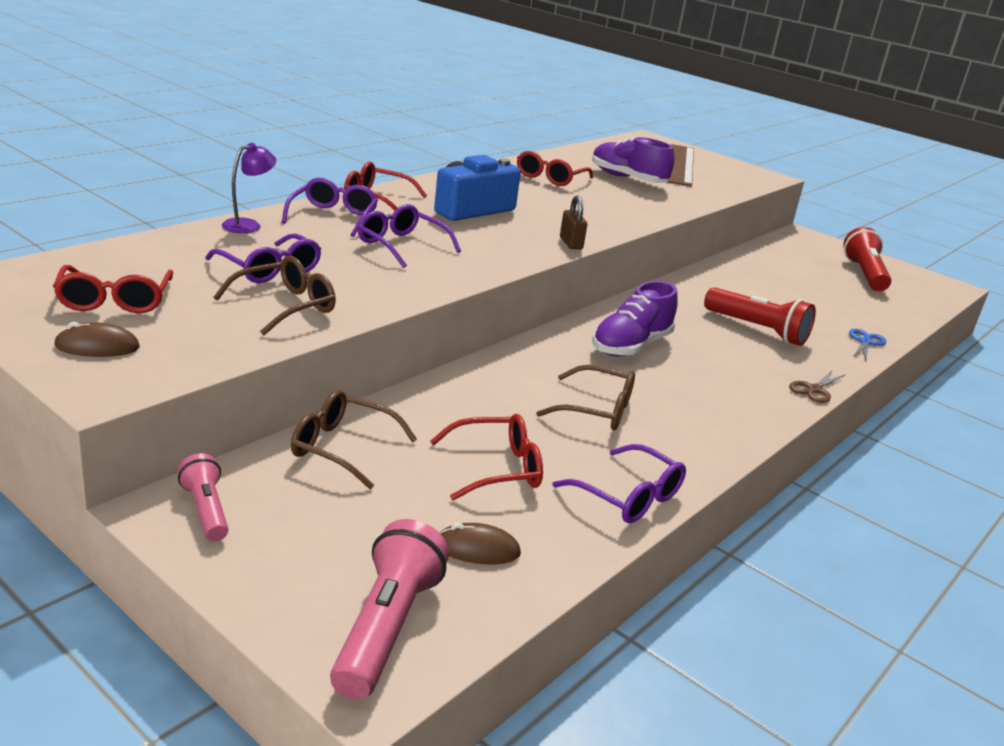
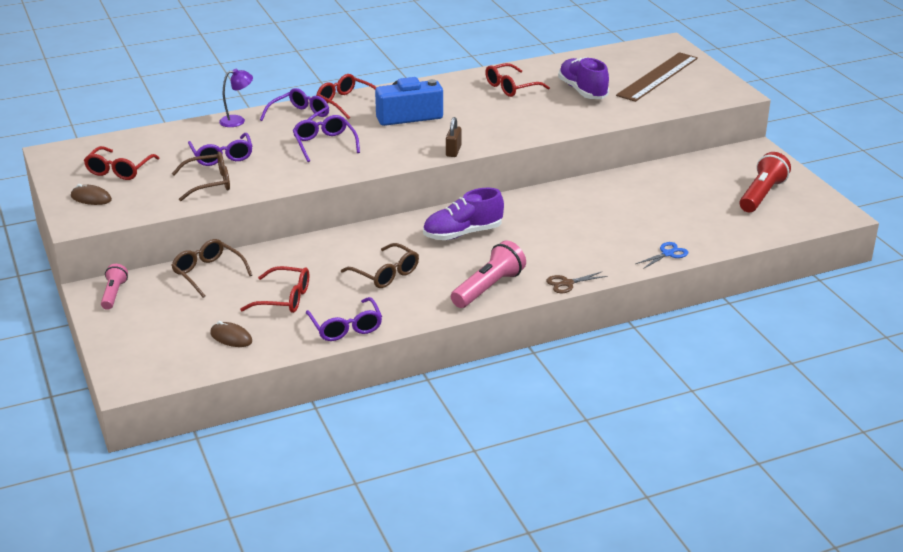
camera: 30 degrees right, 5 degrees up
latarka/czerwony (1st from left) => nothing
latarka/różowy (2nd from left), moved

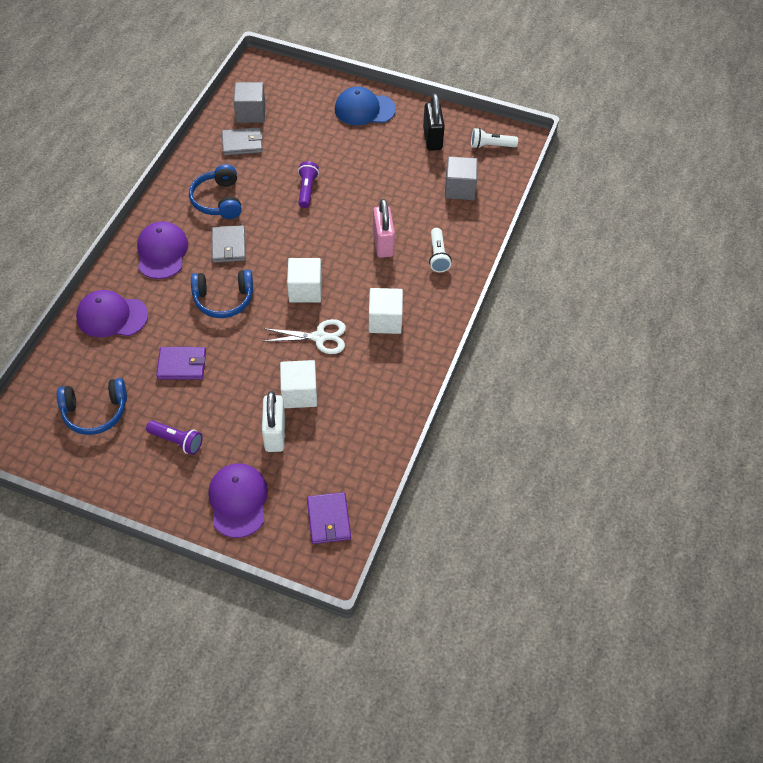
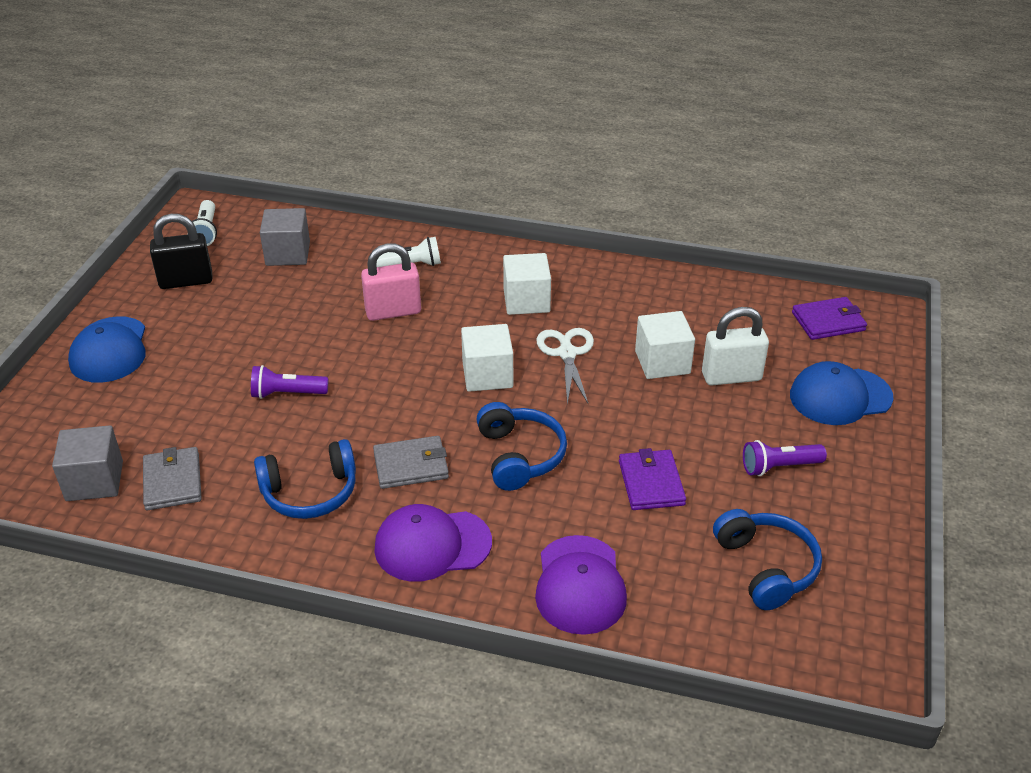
camera: 95 degrees left, 15 degrees down
latarka/fioletowy (1st from left in the first image) => latarka/fioletowy (2nd from left), 120 degrees counterclockwise
czapka/fioletowy (3rd from left) => czapka/niebieski (2nd from left)

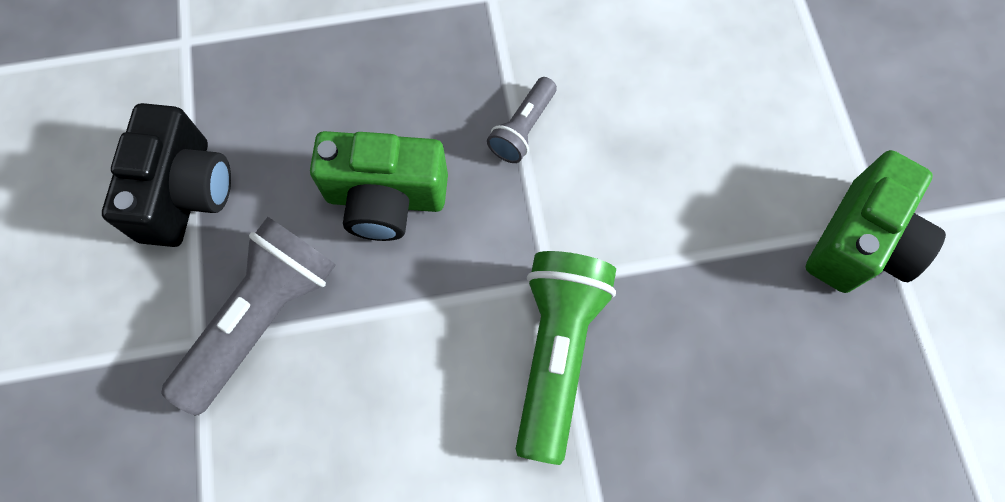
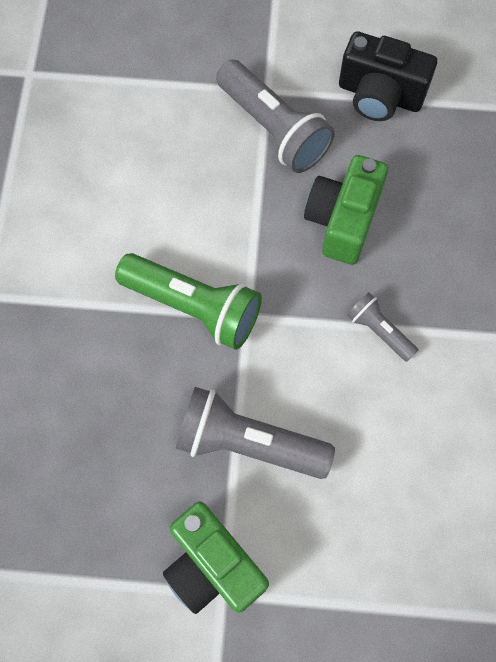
camera: 105 degrees right, 0 degrees up
nothing => latarka/szary (1st from left)

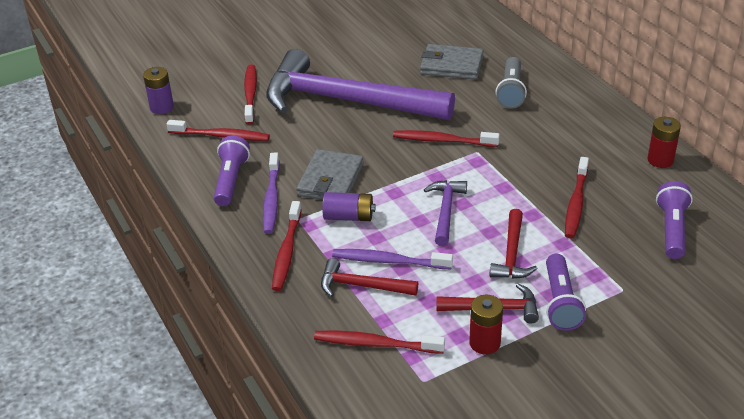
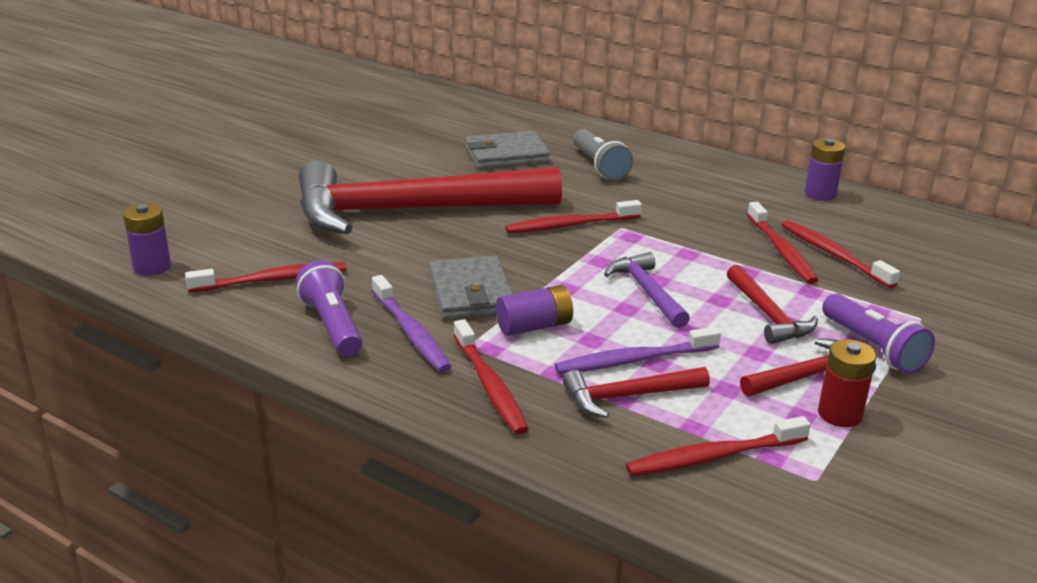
camera: 30 degrees left, 10 degrees down
młotek/fioletowy (1st from left) => młotek/czerwony (1st from left)
szczoteczka do zębów/czerwony (2nd from left in the first image) => szczoteczka do zębów/czerwony (6th from left), moved
bateria/czerwony (2nd from left) => bateria/fioletowy (3rd from left)
latarka/fioletowy (3rd from left) => nothing

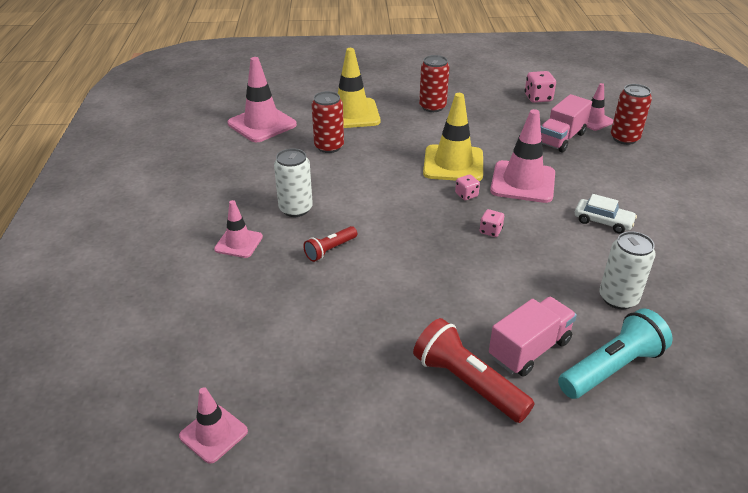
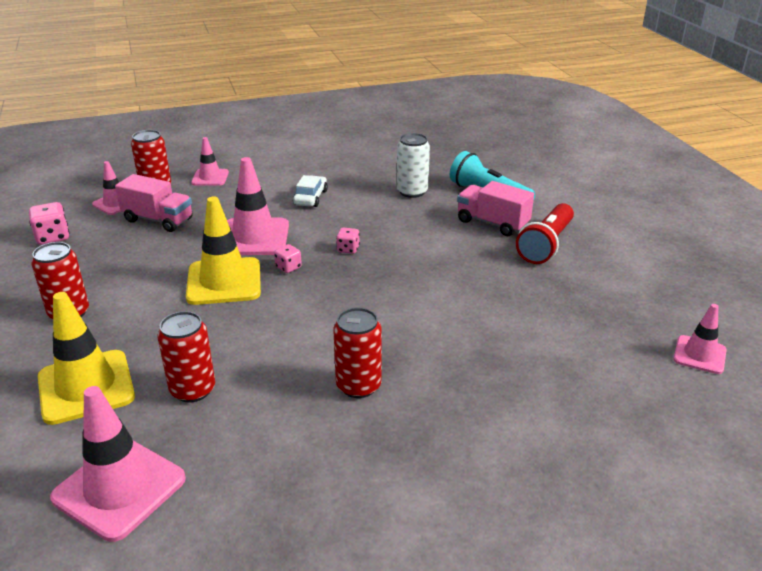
camera: 105 degrees left, 5 degrees down
puszka/biały (1st from left) => puszka/czerwony (4th from left)
pachołek/różowy (2nd from left in the first image) => pachołek/różowy (3rd from left), moved
latarka/czerwony (1st from left) => nothing

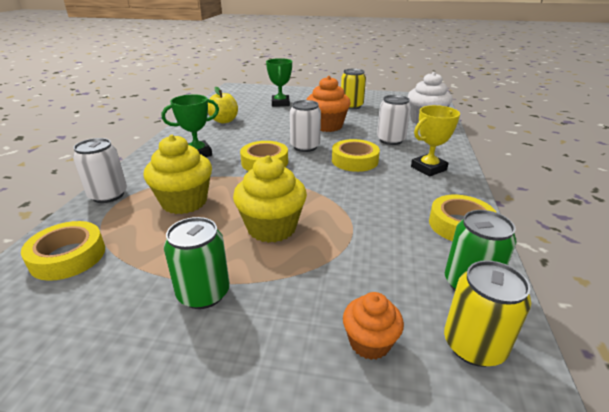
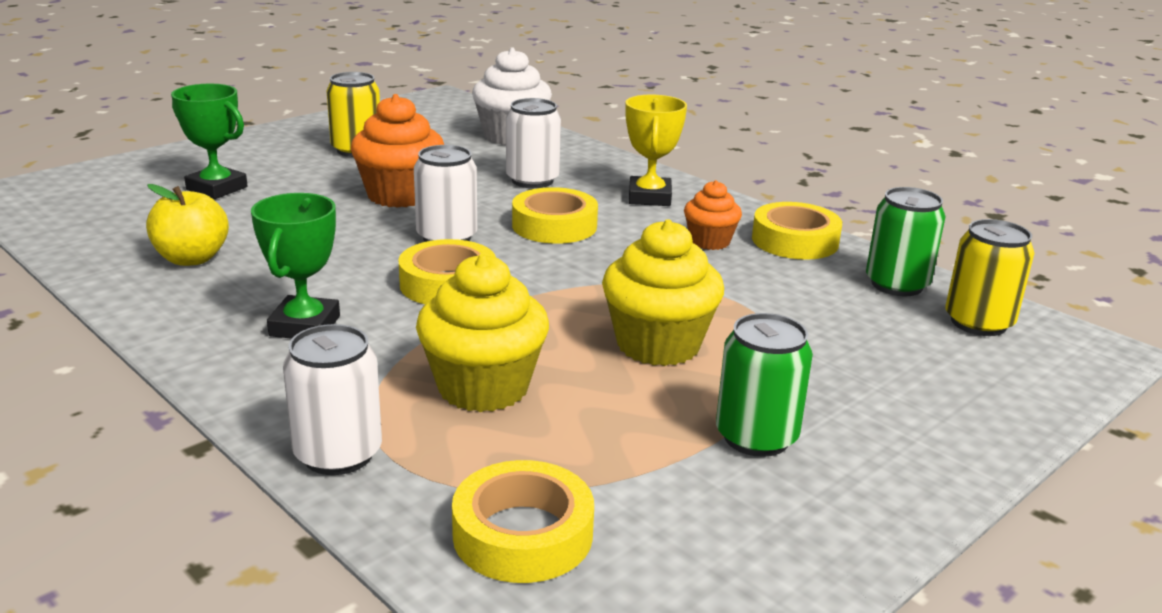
camera: 55 degrees left, 5 degrees down
muffinka/pomarańczowy (2nd from left), moved

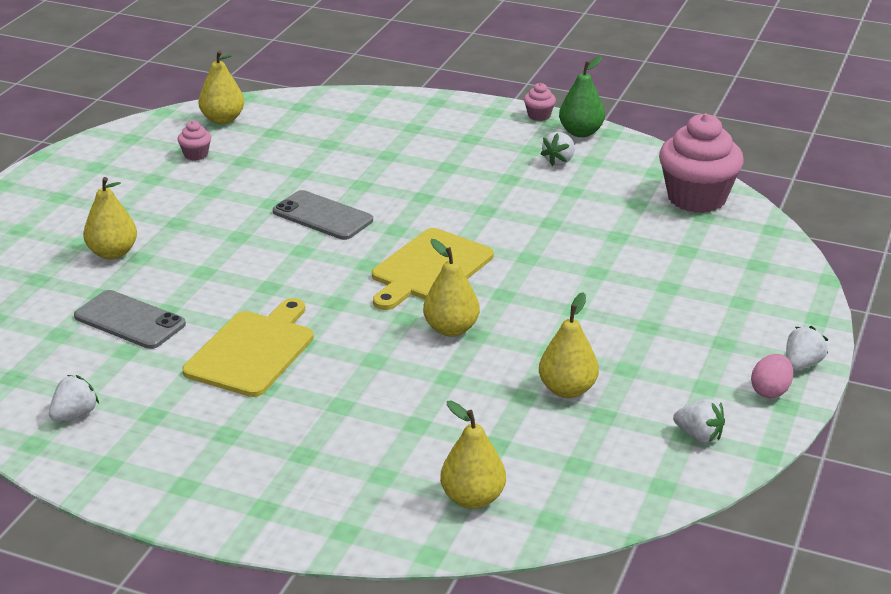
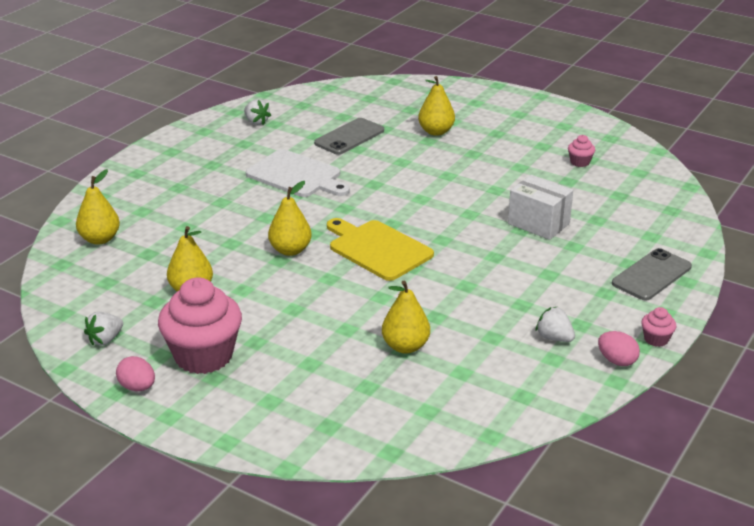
camera: 100 degrees right, 0 degrees up
gruszka/żółty (2nd from left in the first image) => gruszka/żółty (4th from left), moved
gruszka/zielony => jajko/różowy (2nd from left)
muffinka/różowy (3rd from left in the first image) => muffinka/różowy (1st from left), moved
telefon/szary (2nd from left), moved
deska do krojenia/żółty (1st from left) => deska do krojenia/biały
truskawka/biały (4th from left) => nothing
nothing => pudełko/biały

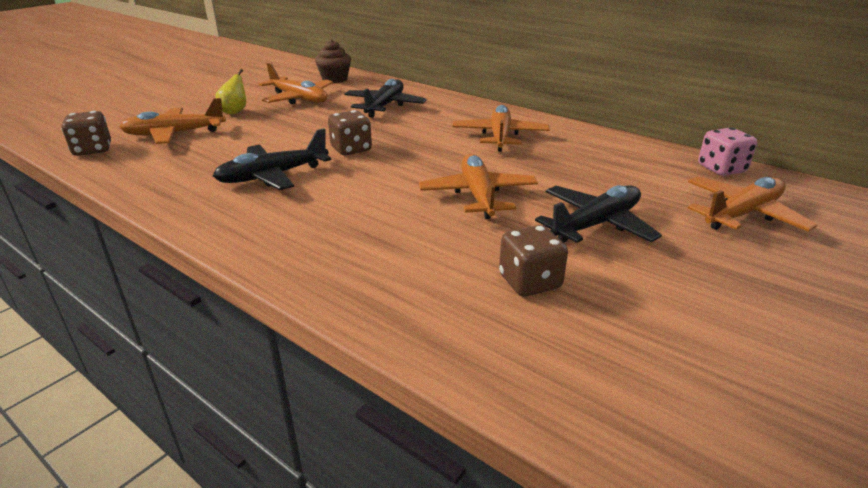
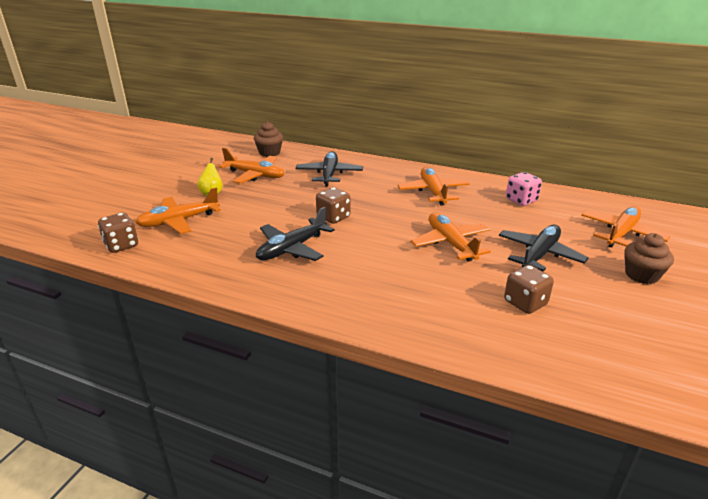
camera: 15 degrees left, 0 degrees up
kostka do gry/różowy, moved
nothing => muffinka/brązowy (2nd from left)

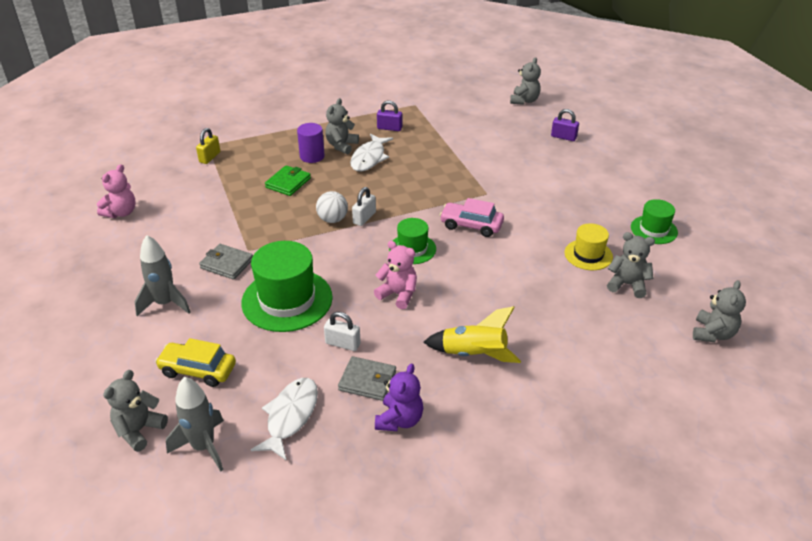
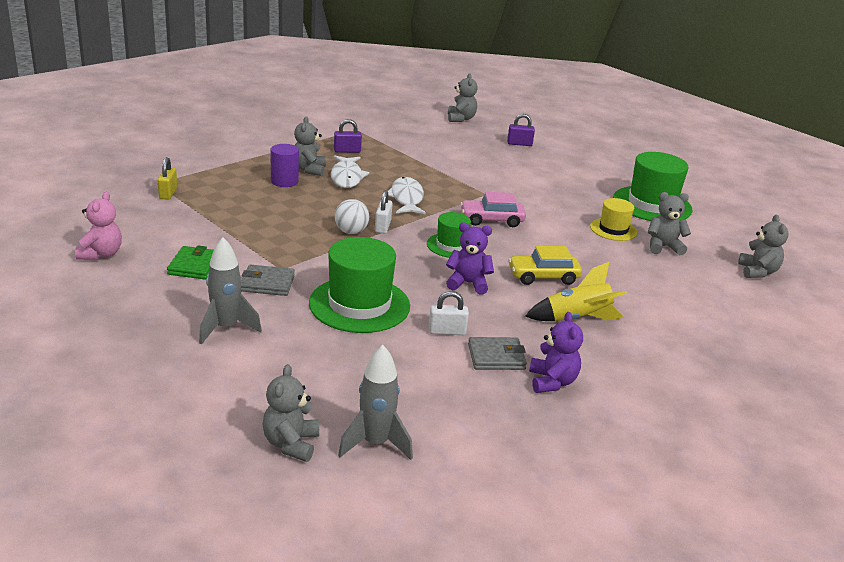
camera: 25 degrees left, 10 degrees down
portfel/zielony, moved
kapelusz/zielony (3rd from left), x1.77
miś/różowy (2nd from left) => miś/fioletowy (1st from left)
samochód/żółty, moved
ryba/biały (1st from left in the first image) => ryba/biały (2nd from left), moved

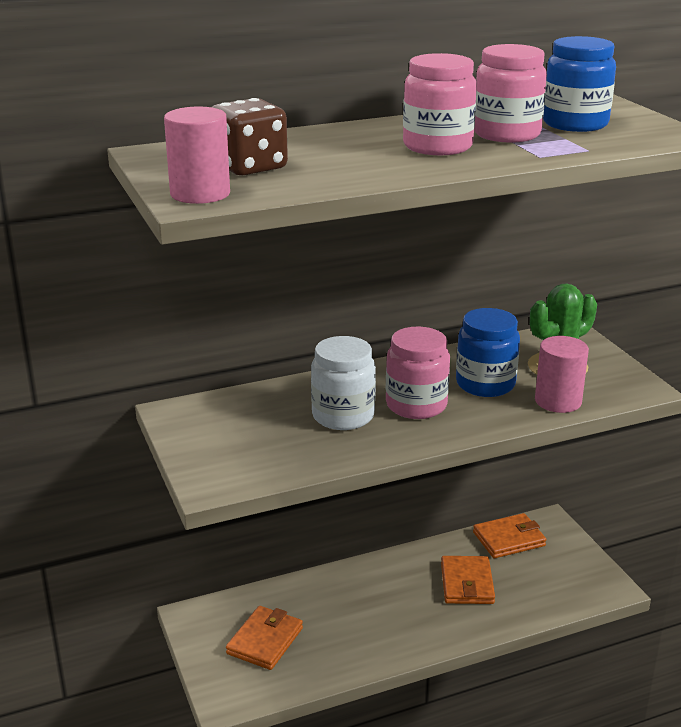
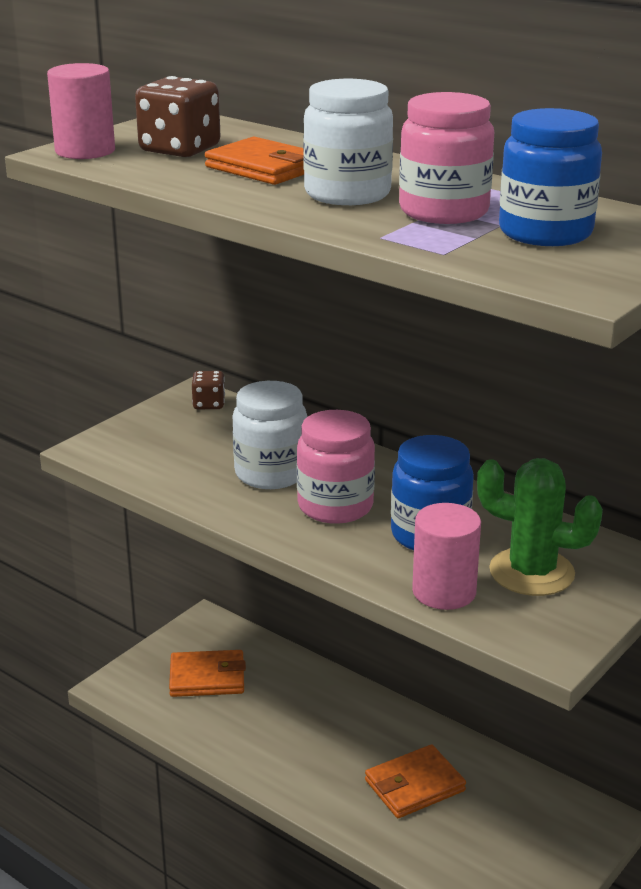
camera: 60 degrees right, 0 degrees up
słoik/różowy (2nd from left) => słoik/biały (2nd from left)
portfel/pomarańczowy (3rd from left in the first image) => portfel/pomarańczowy (2nd from left), moved
nothing => kostka do gry/brązowy (2nd from left)

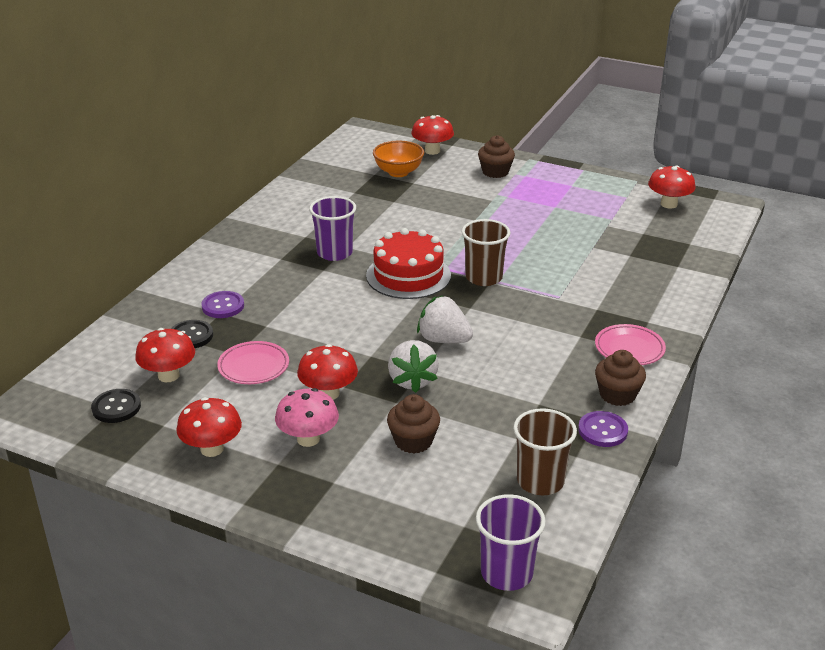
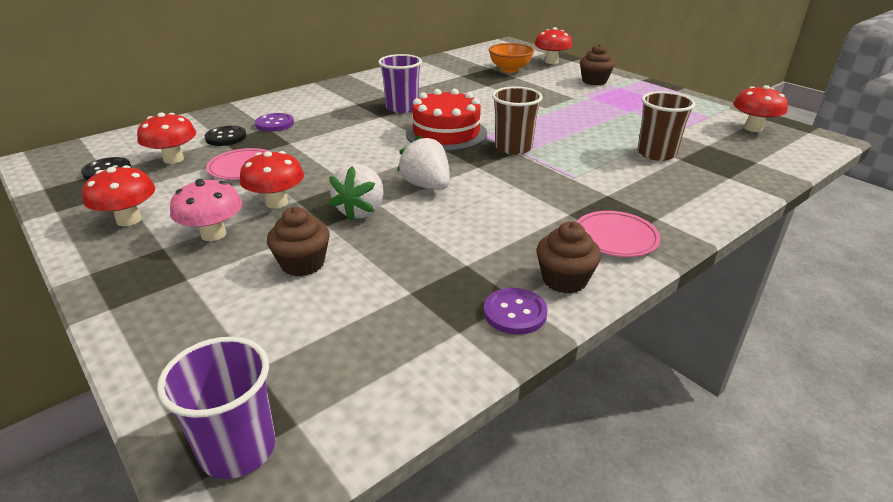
camera: 25 degrees right, 0 degrees up
szklanka/brązowy (2nd from left), moved

